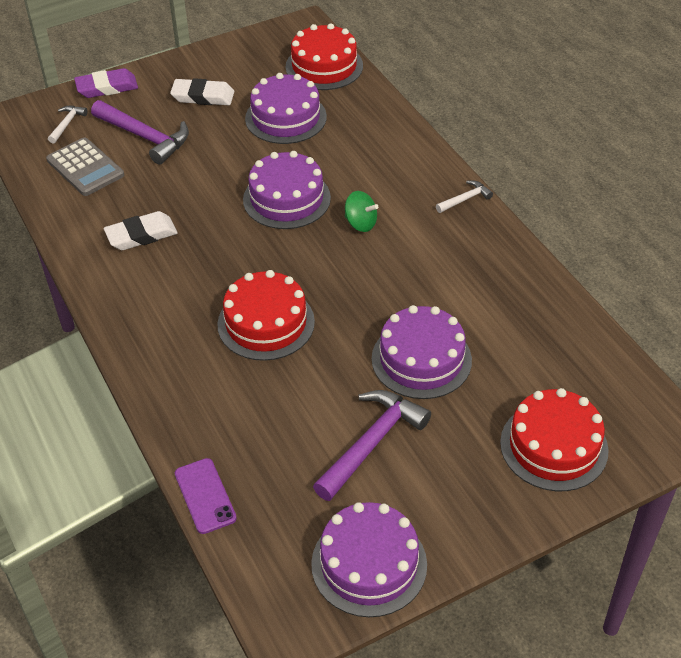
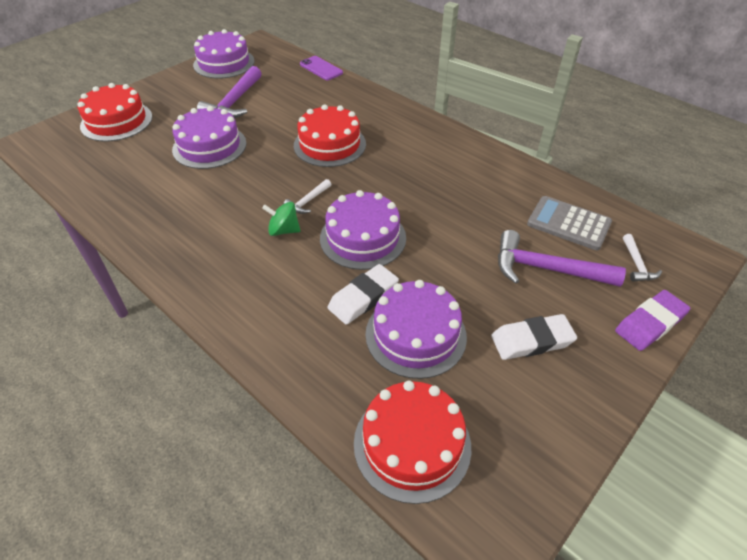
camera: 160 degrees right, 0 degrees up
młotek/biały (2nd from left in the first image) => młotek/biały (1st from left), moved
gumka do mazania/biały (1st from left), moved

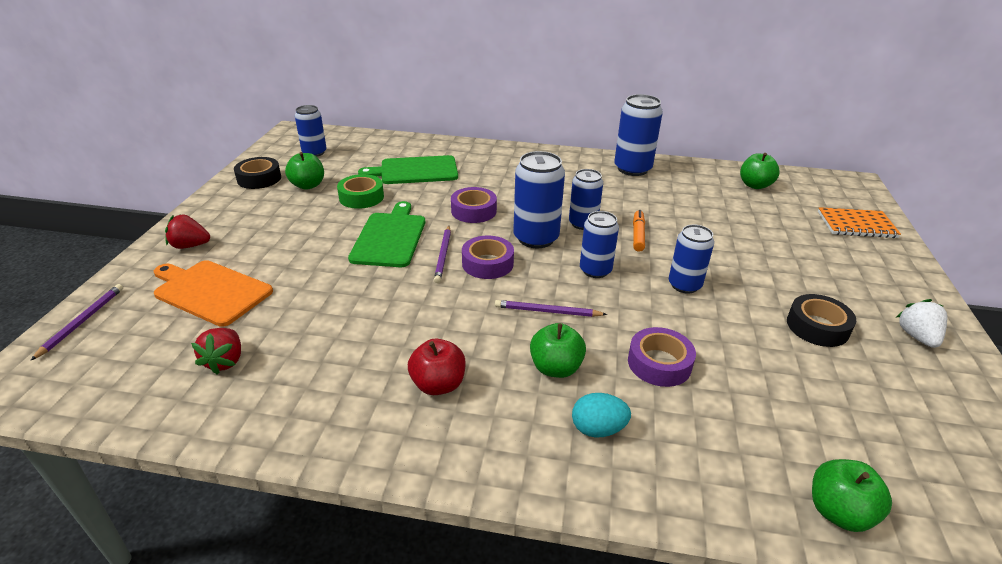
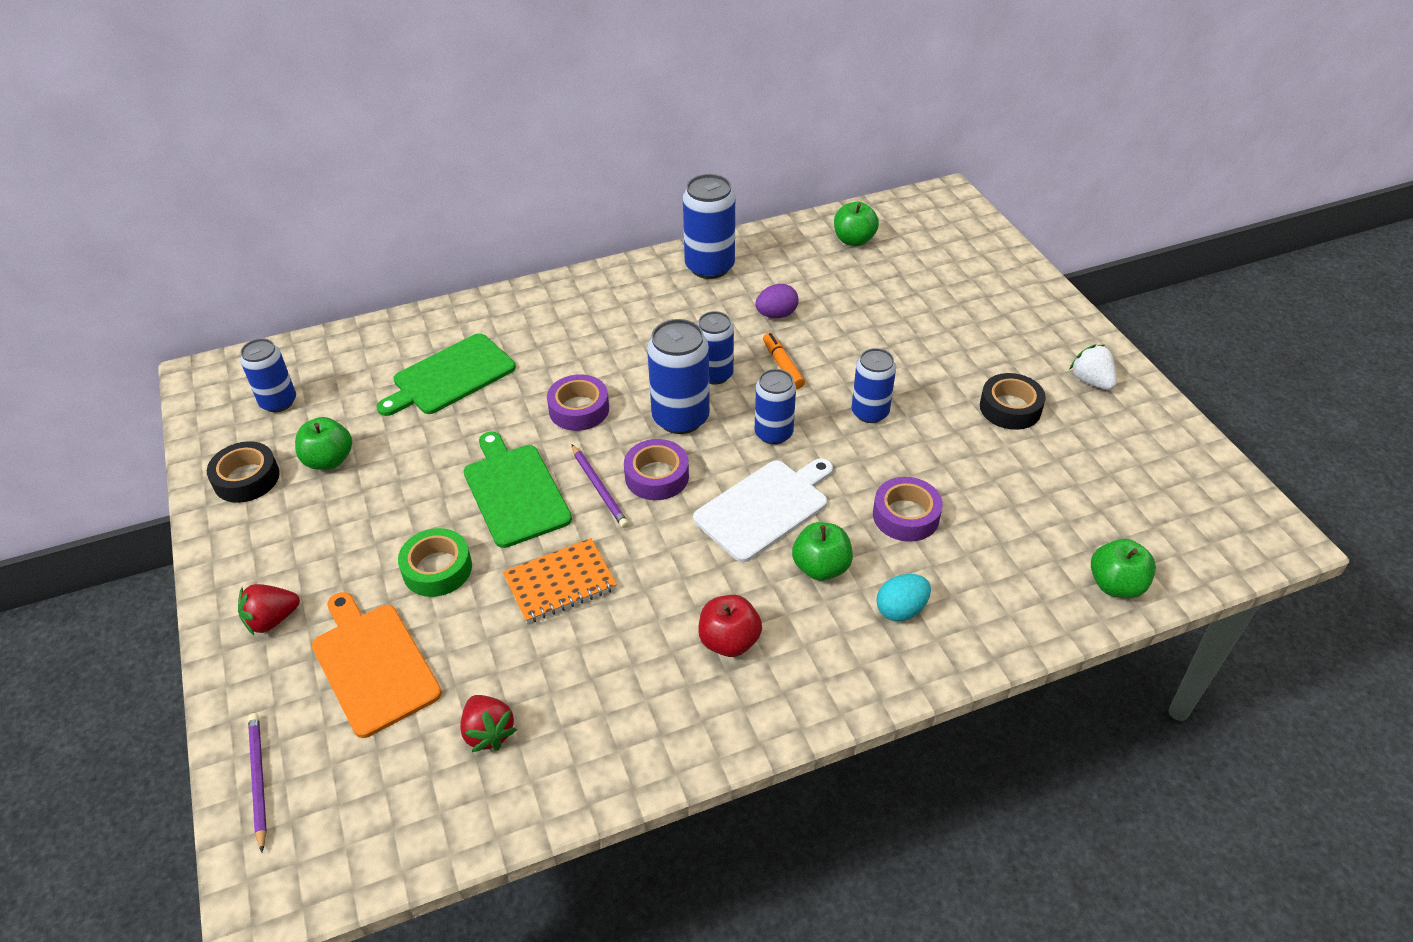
camera: 30 degrees left, 10 degrees up
taśma klejąca/zielony, moved
zeszyt/pomarańczowy, moved
deska do krojenia/pomarańczowy, 60 degrees clockwise
ołówek/fioletowy (3rd from left) => deska do krojenia/biały
nothing => jajko/fioletowy

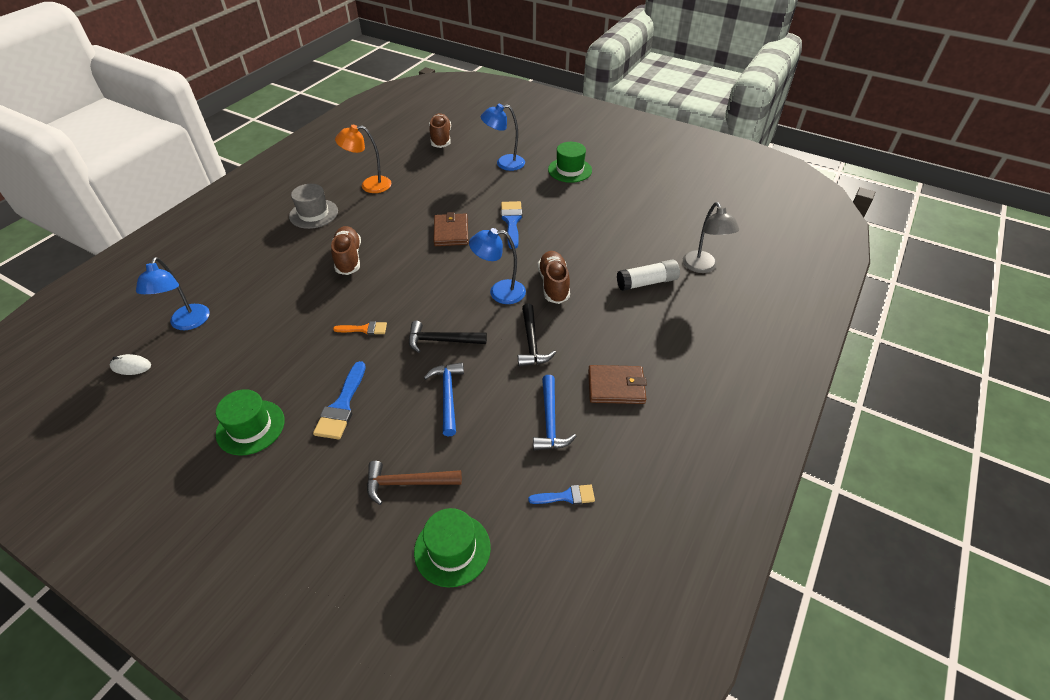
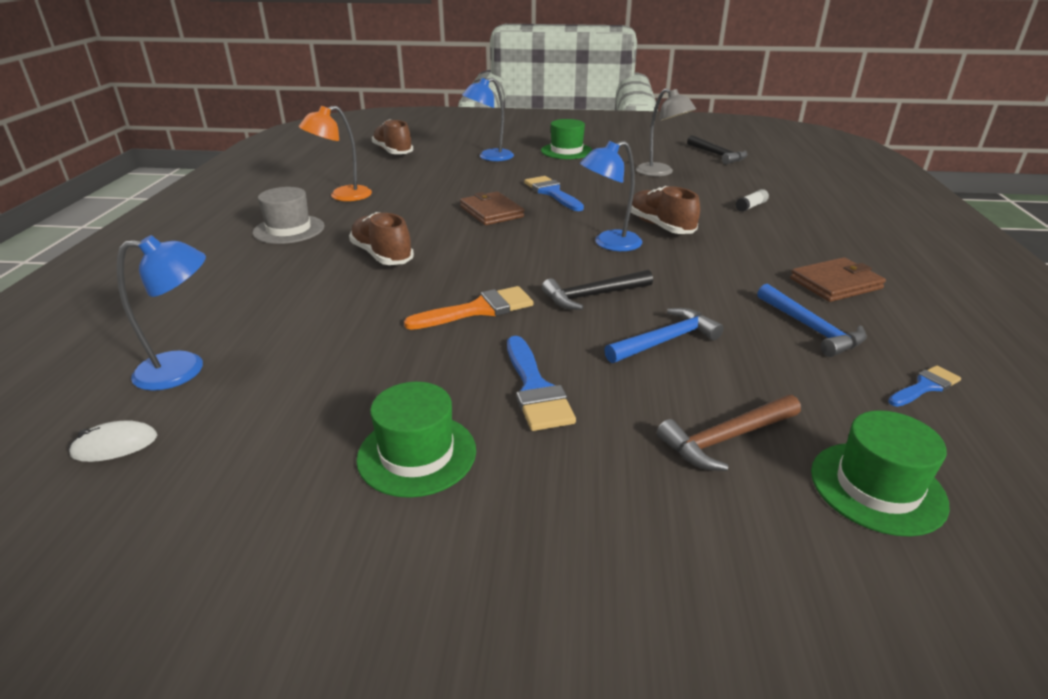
camera: 25 degrees left, 15 degrees down
lampka/szary, moved
lampka/niebieski (1st from left), 75 degrees counterclockwise
klej w sztyfcie/biały, x0.55
młotek/czarny (2nd from left), moved
pędzel/pomarańczowy, x1.63
młotek/niebieski (1st from left), 90 degrees clockwise

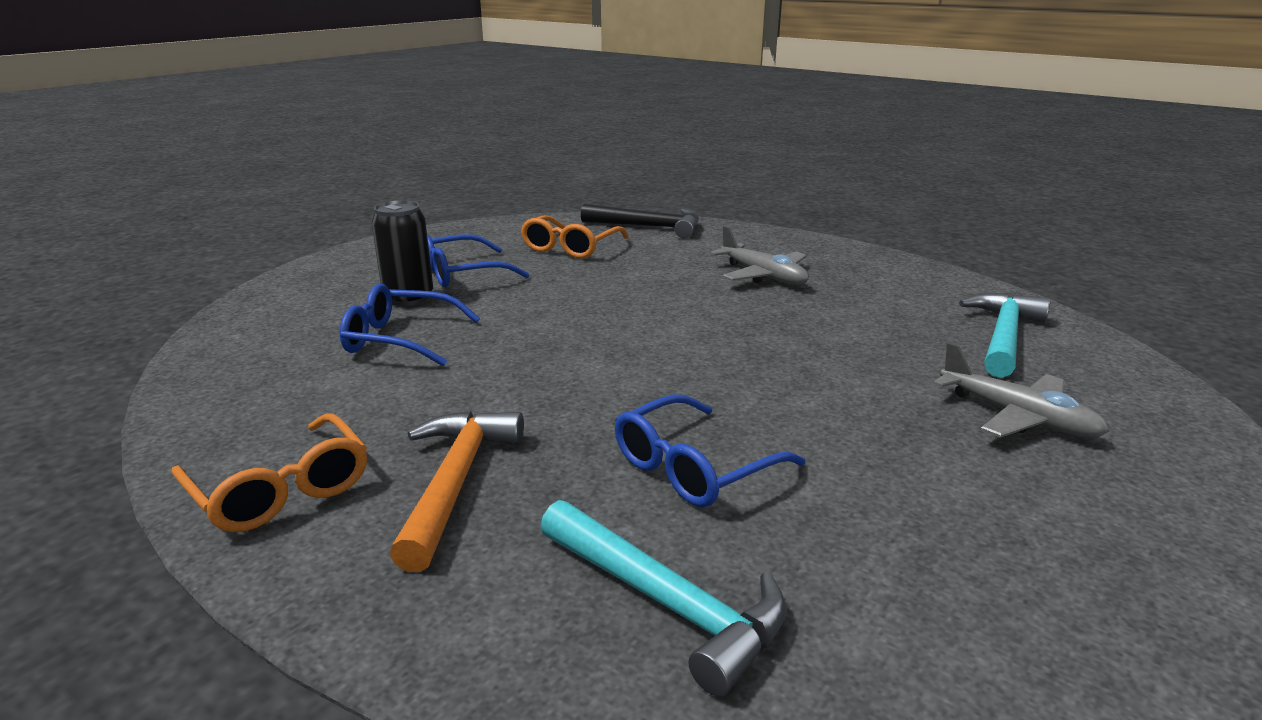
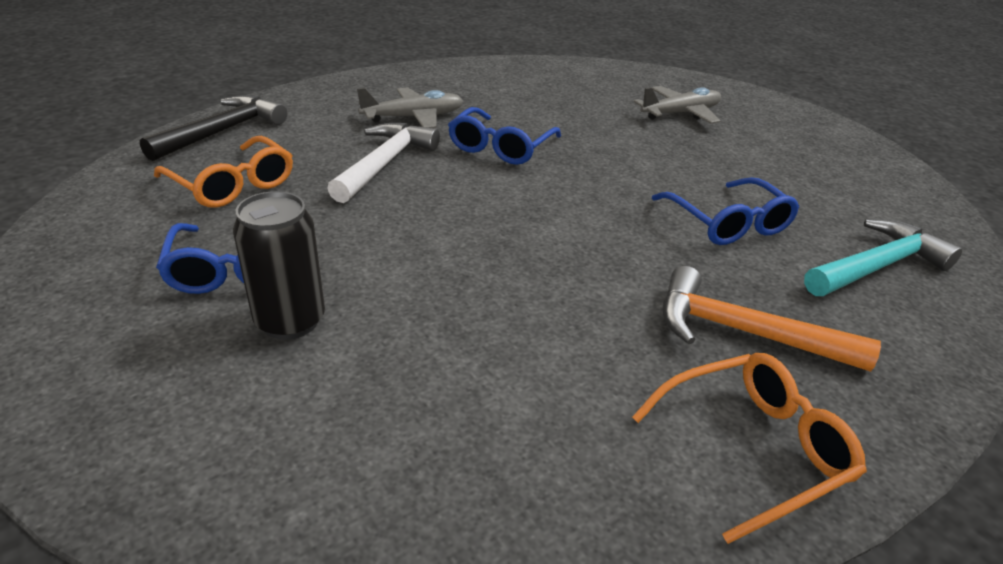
camera: 75 degrees left, 10 degrees up
okulary/niebieski (1st from left in the first image) => okulary/niebieski (2nd from left), moved
młotek/turkusowy (2nd from left) => nothing
nothing => młotek/biały

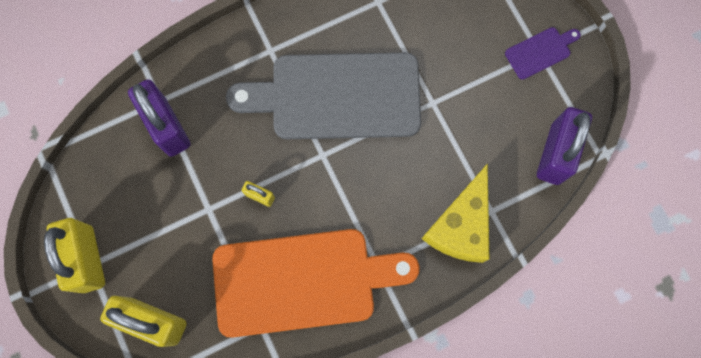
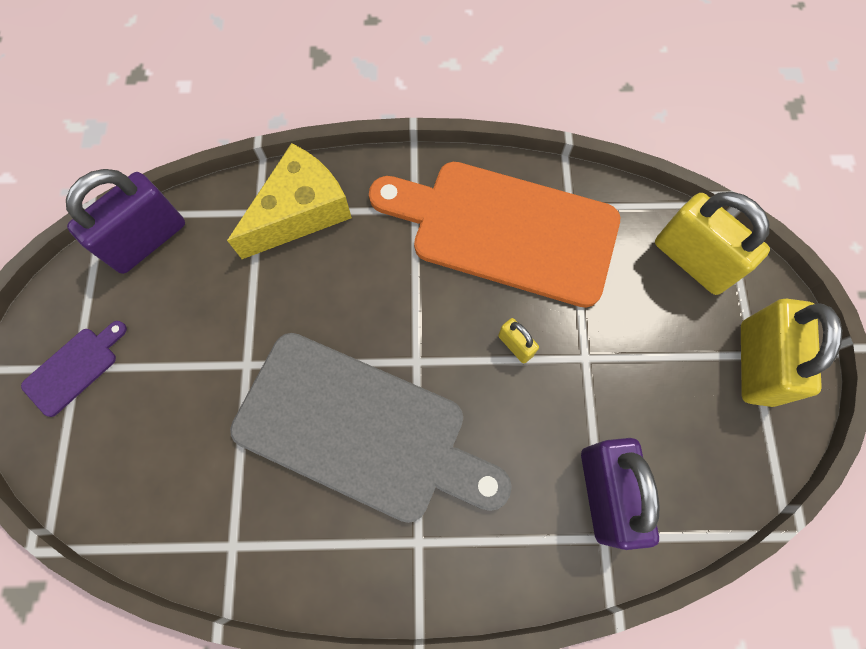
camera: 155 degrees left, 5 degrees down
deska do krojenia/fioletowy, 135 degrees clockwise

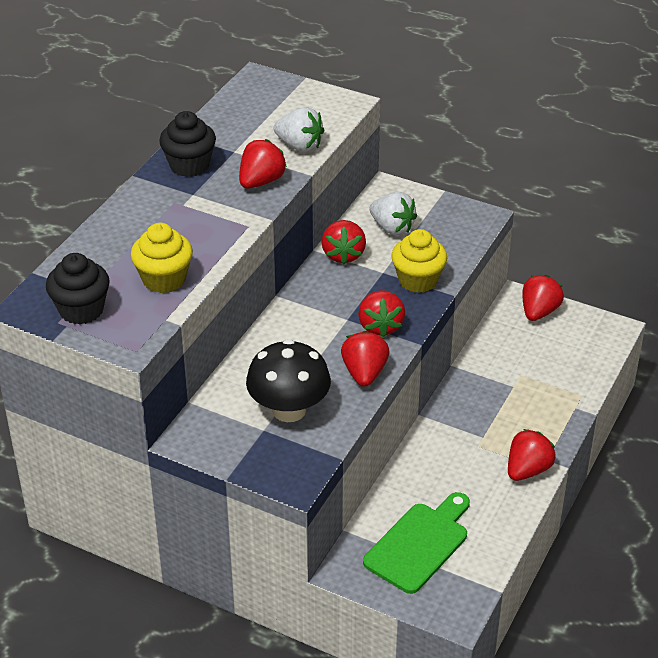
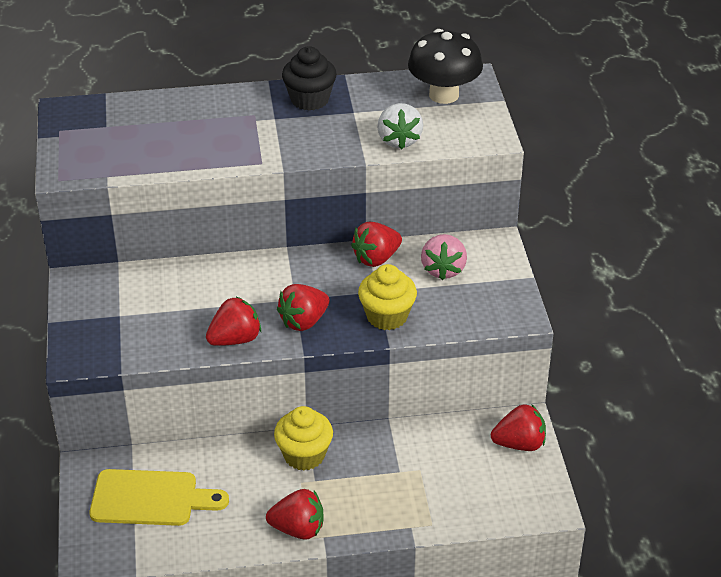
camera: 55 degrees right, 0 degrees up
truskawka/czerwony (1st from left) => nothing
truskawka/biały (2nd from left) => truskawka/różowy
muffinka/żółty (1st from left), moved
muffinka/czarny (1st from left) => nothing
grzyb/czarny, moved
deska do krojenia/zielony => deska do krojenia/żółty

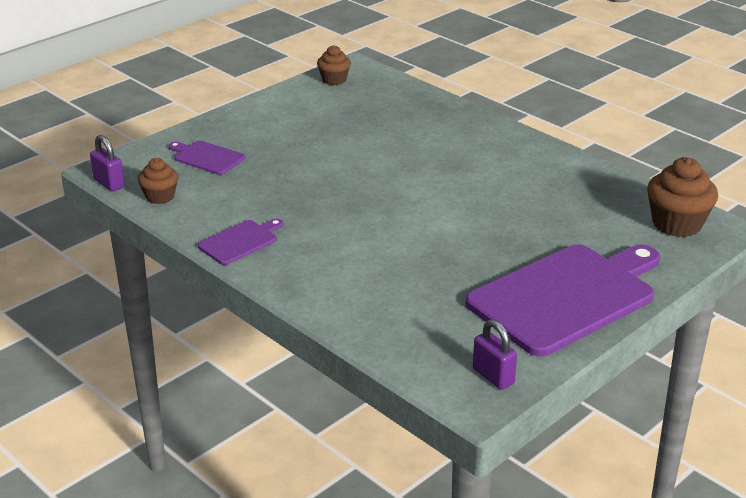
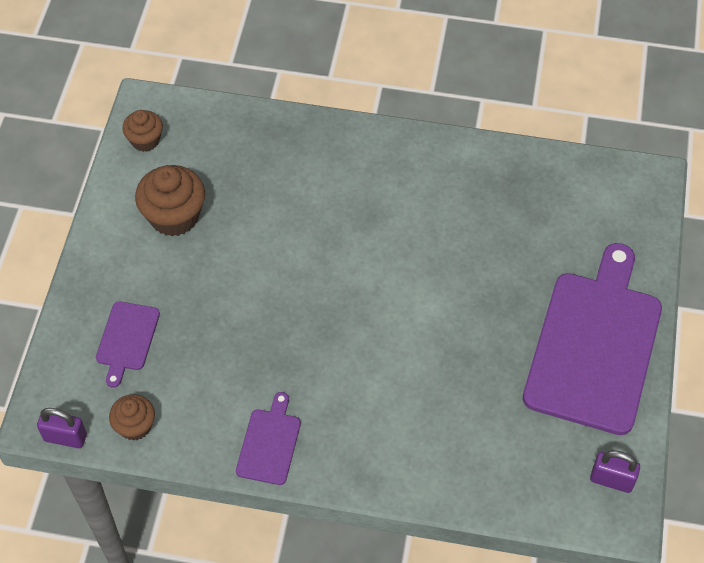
camera: 35 degrees left, 25 degrees up
deska do krojenia/fioletowy (1st from left), 75 degrees counterclockwise
muffinka/brązowy (3rd from left), moved

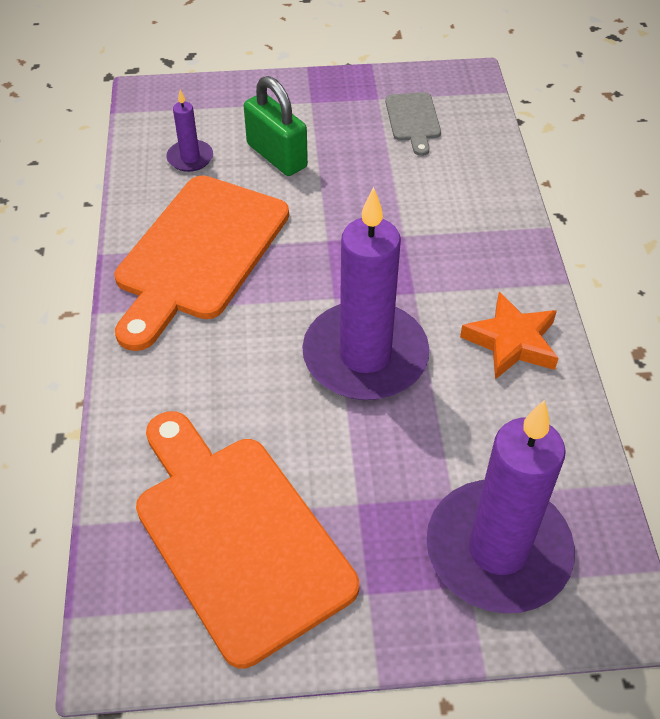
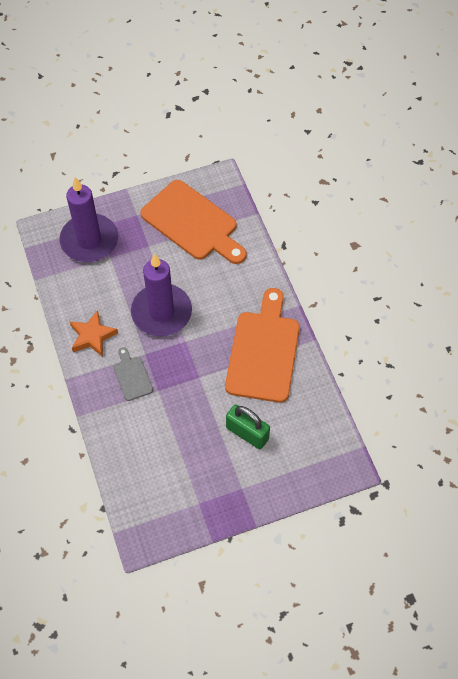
camera: 165 degrees right, 10 degrees up
świeca/fioletowy (1st from left) => nothing
deska do krojenia/szary, moved

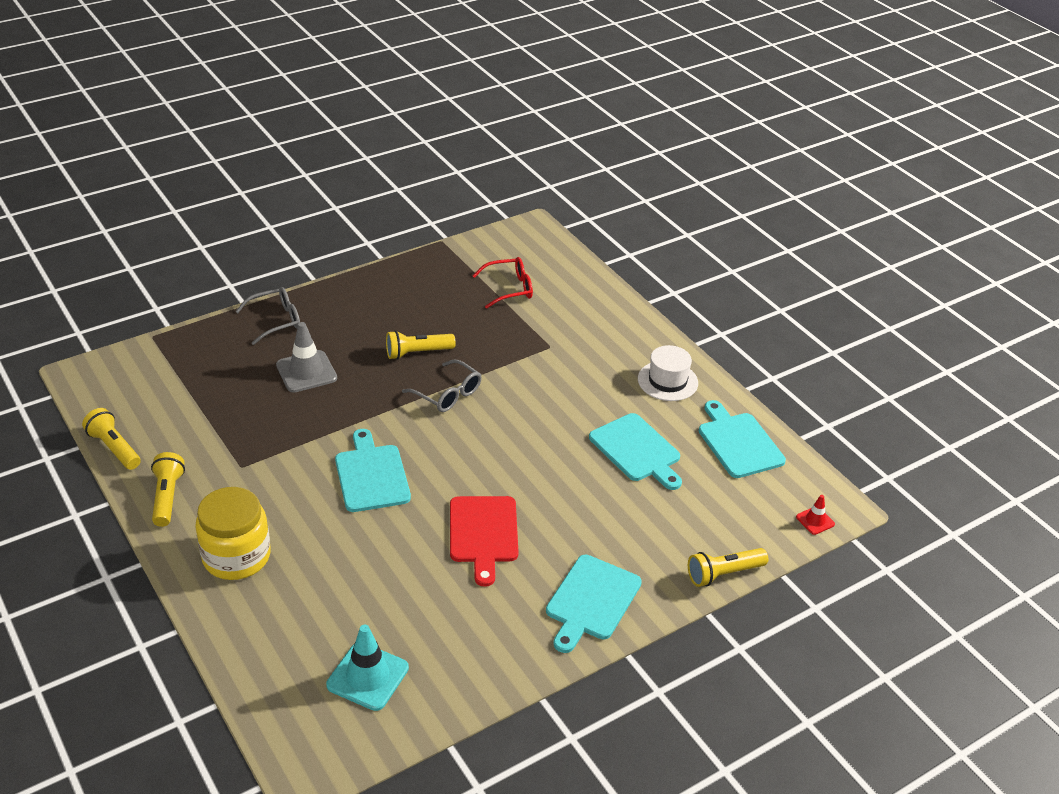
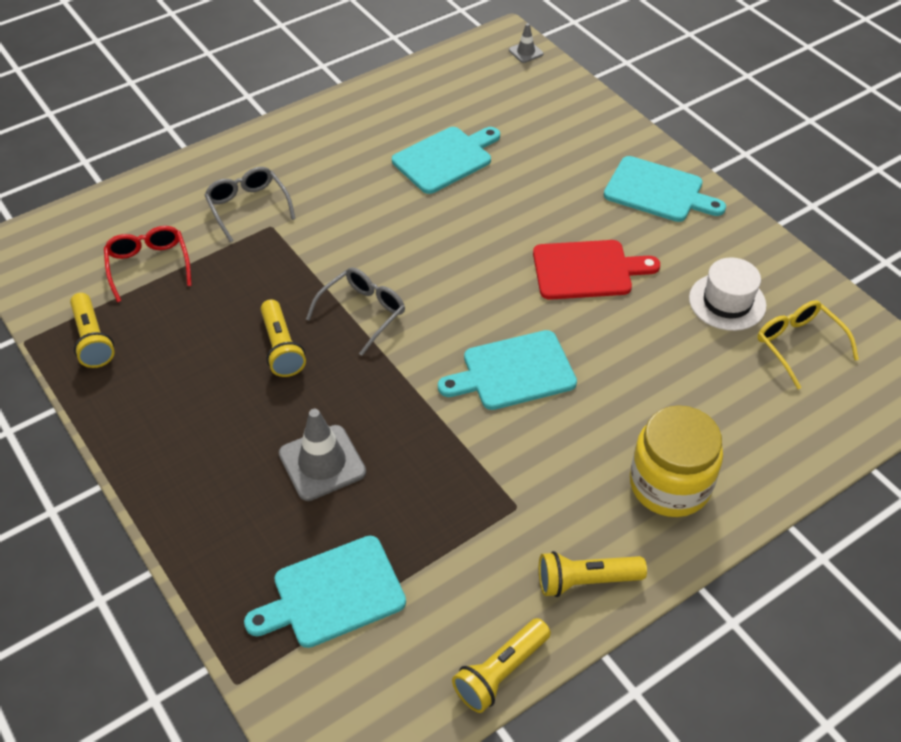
camera: 90 degrees left, 10 degrees up
okulary/szary (1st from left), moved
kapelusz/biały, moved
deska do krojenia/turkusowy (4th from left in the first image) => deska do krojenia/turkusowy (1st from left), moved
pachołek/czerwony => pachołek/szary (2nd from left)
latarka/żółty (4th from left in the first image) => latarka/żółty (1st from left), moved
pachołek/turkusowy => okulary/żółty

